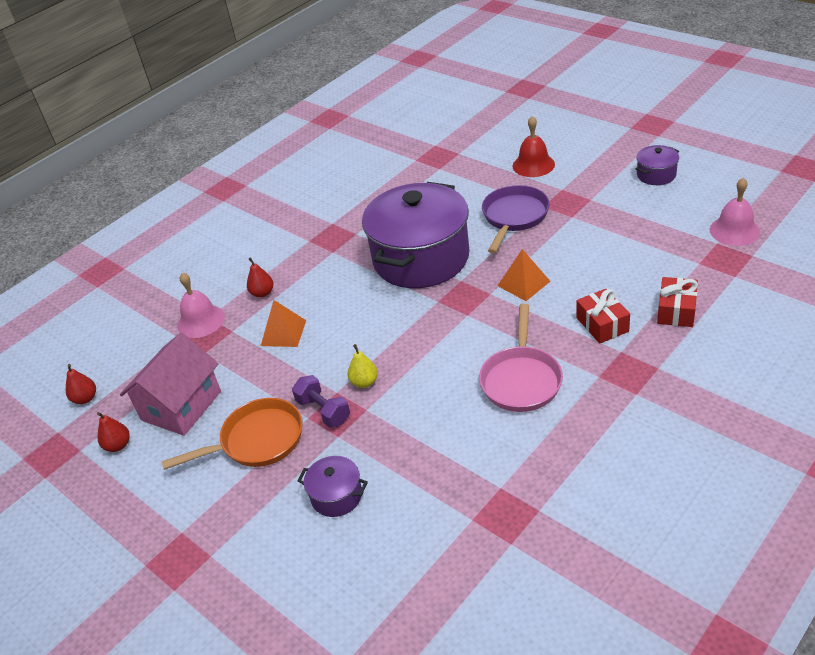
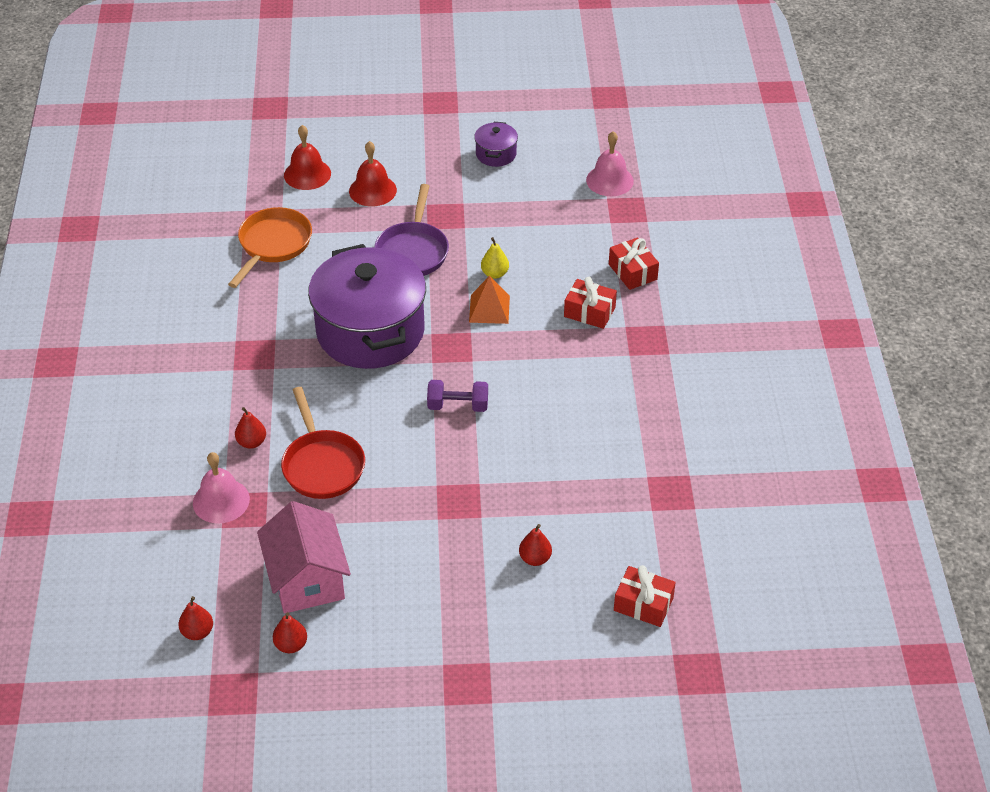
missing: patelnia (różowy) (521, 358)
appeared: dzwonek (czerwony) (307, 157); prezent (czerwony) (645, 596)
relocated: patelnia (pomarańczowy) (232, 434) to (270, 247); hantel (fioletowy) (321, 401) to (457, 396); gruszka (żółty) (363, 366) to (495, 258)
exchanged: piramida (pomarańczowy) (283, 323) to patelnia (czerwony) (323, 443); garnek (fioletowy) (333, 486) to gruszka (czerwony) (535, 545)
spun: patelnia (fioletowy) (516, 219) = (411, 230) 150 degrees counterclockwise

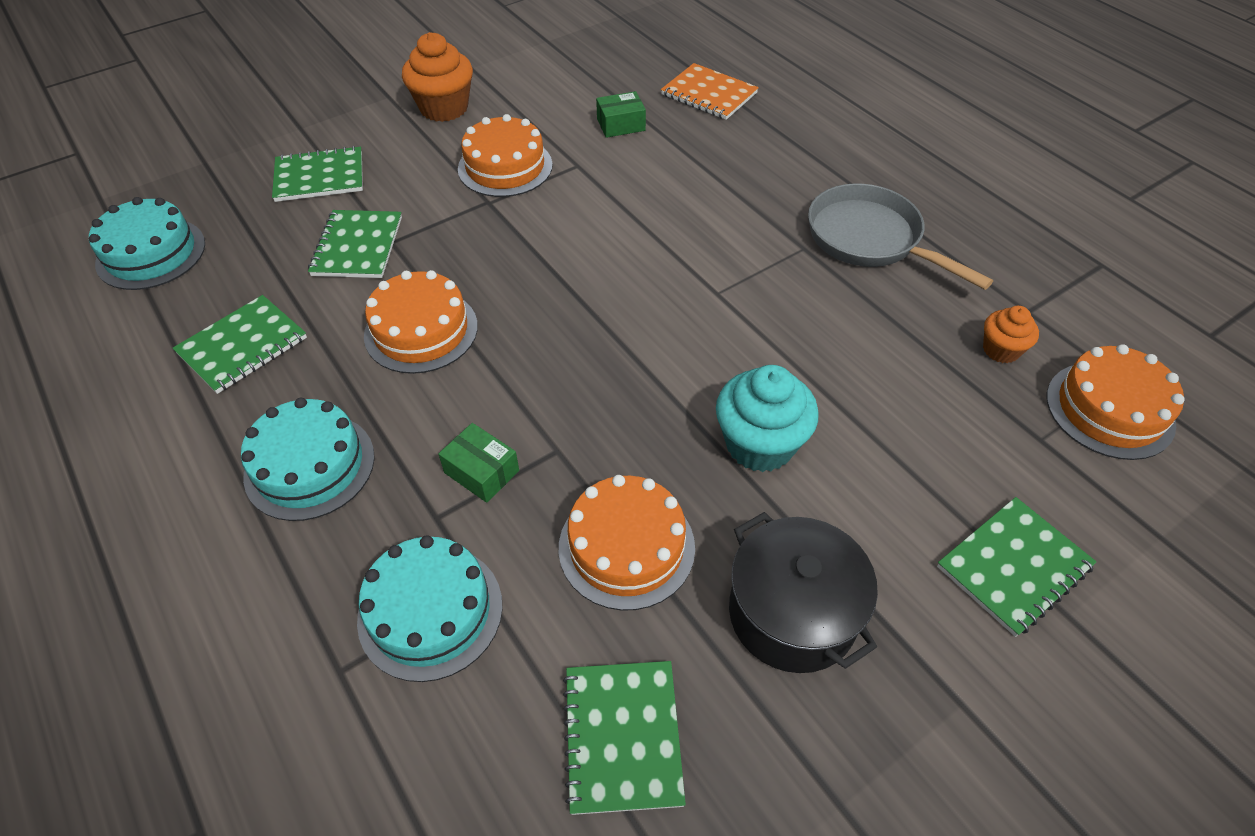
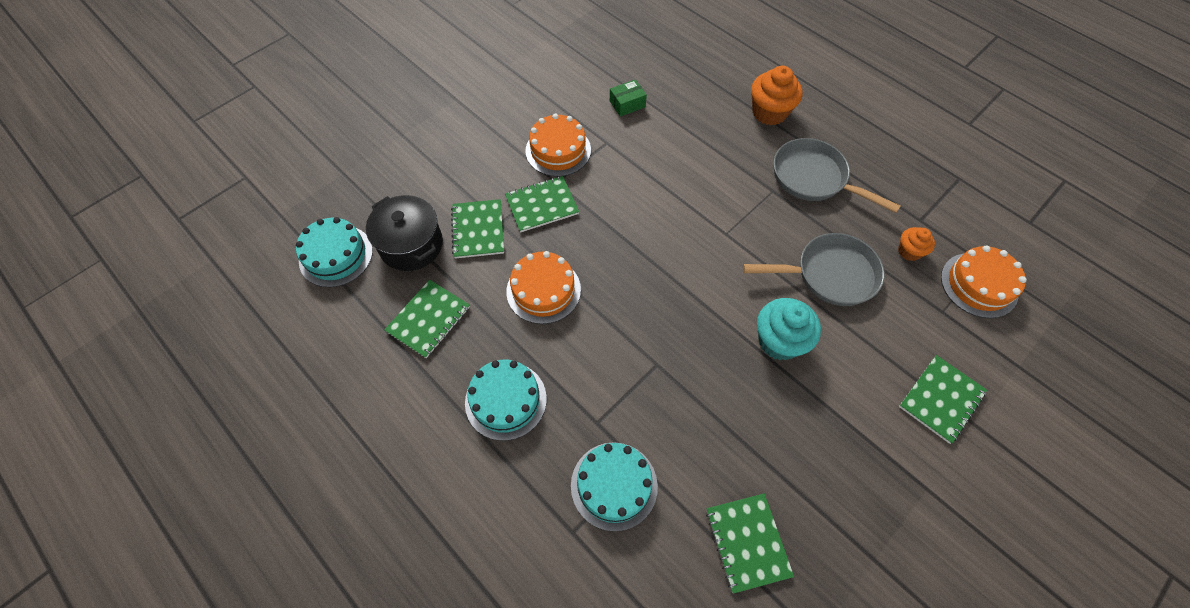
missing: pudełko (zielony) (478, 463); tort (pomarańczowy) (627, 543); zeszyt (pomarańczowy) (710, 91)
appeared: patelnia (szary) (813, 269)
relocated: garnek (czarny) (803, 592) to (404, 233); zeszyt (zielony) (317, 174) to (542, 204); muffinka (pomarańczowy) (437, 77) to (777, 95)

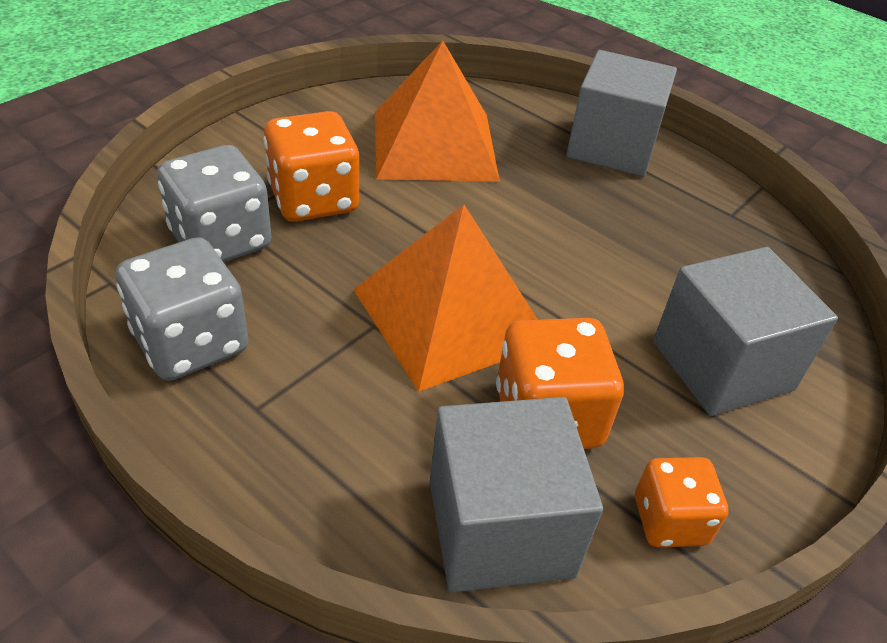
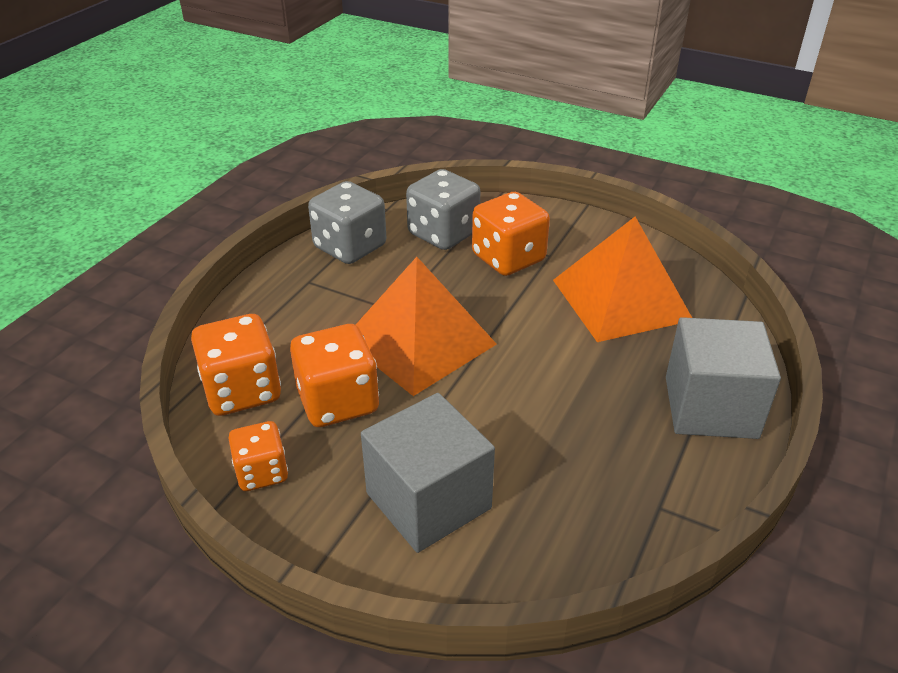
exchanged: sześcian (szary) (516, 495) to kostka do gry (pomarańczowy) (236, 365)

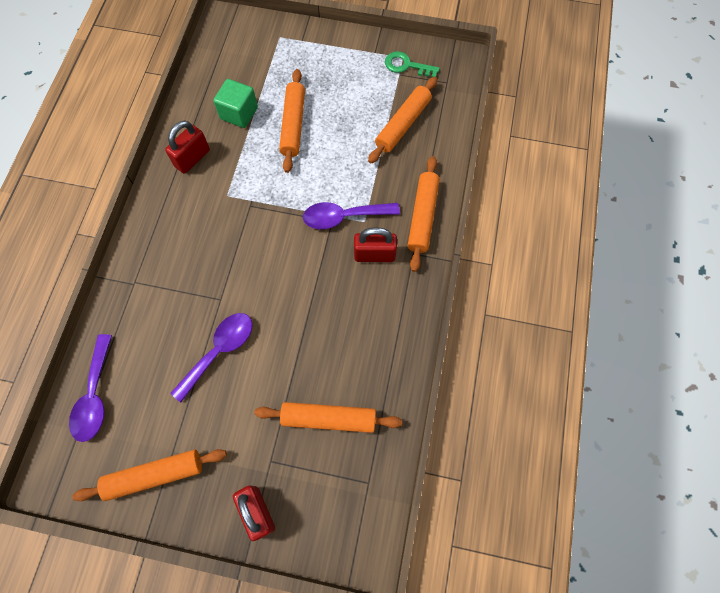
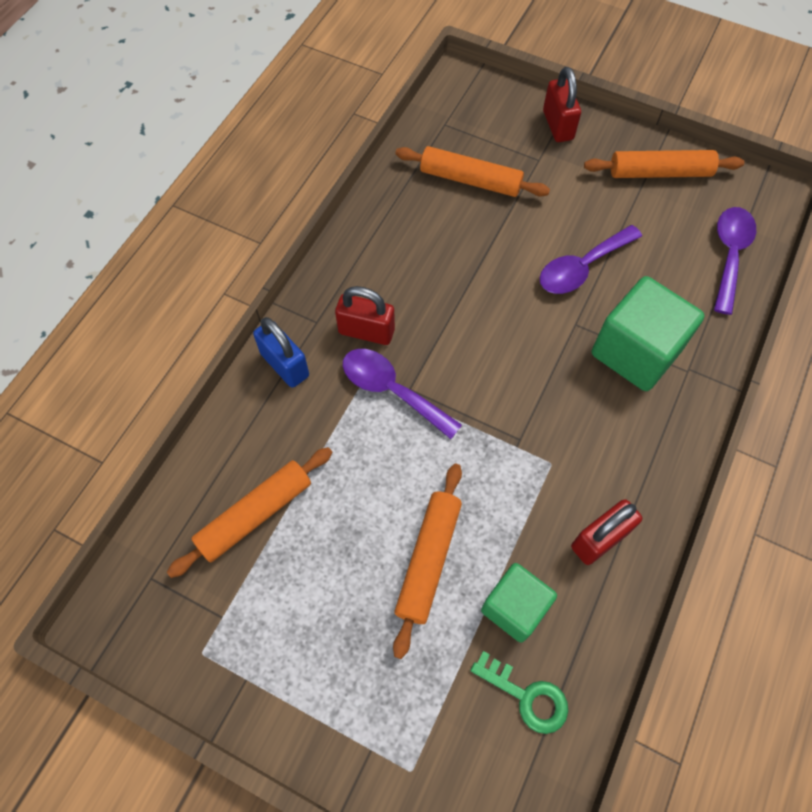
appeared: sześcian (zielony) (648, 333)
relocated: klucz (zielony) (412, 64) to (519, 692)
exchanged: wałek do ciasta (pomarańczowy) (423, 214) to kłódka (niebieski) (281, 352)
spun: łyżka (fioletowy) (351, 215) = (402, 394) 150 degrees counterclockwise

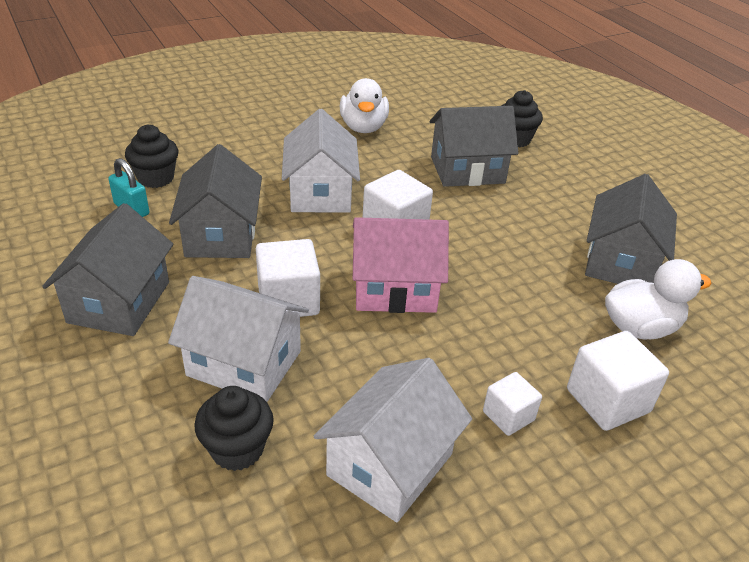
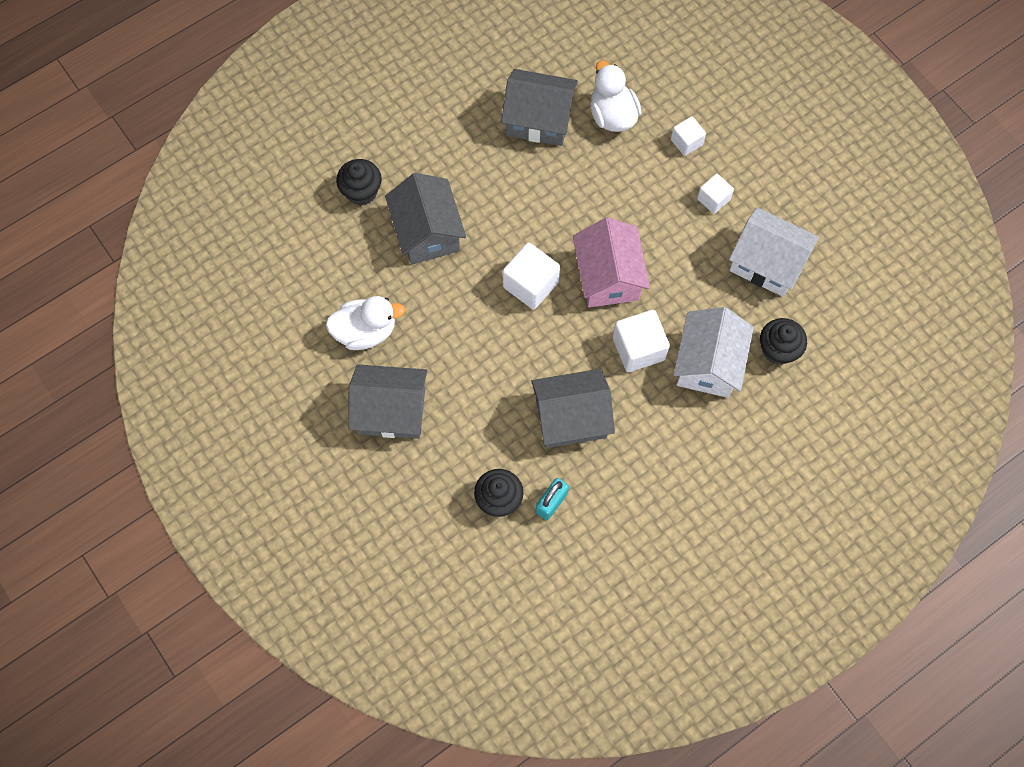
missing: domek (biały) (321, 161)
relocated: domek (szary) (107, 269) to (388, 401)
size: sześcian (biały) (618, 381) = (688, 136) x0.61

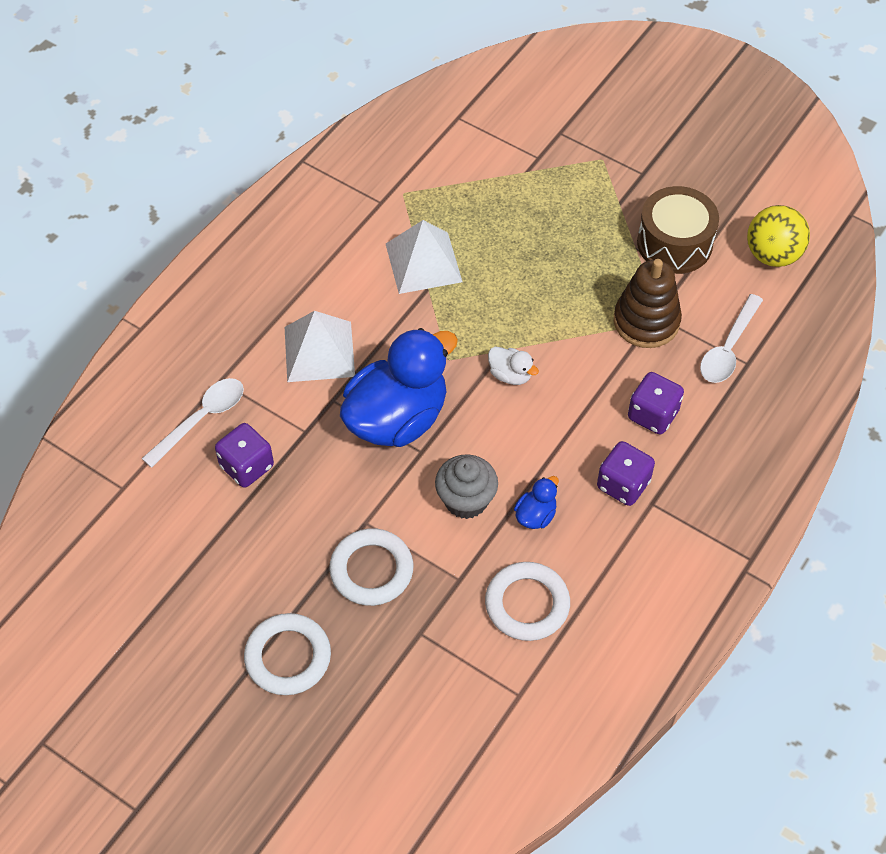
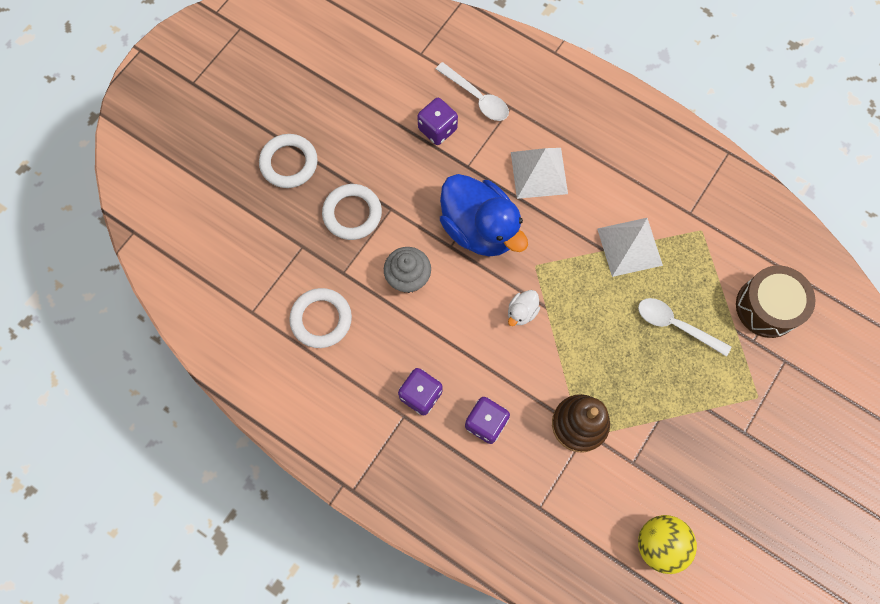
missing: kaczka (niebieski) (536, 502)
relocated: łyżka (biały) (731, 338) to (684, 327); bęben (brązowy) (678, 230) to (775, 302)

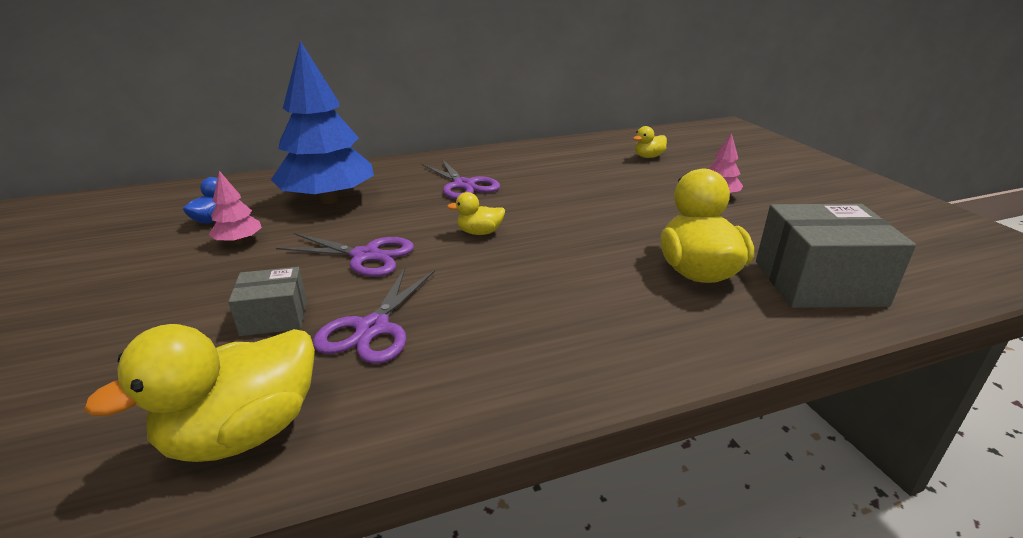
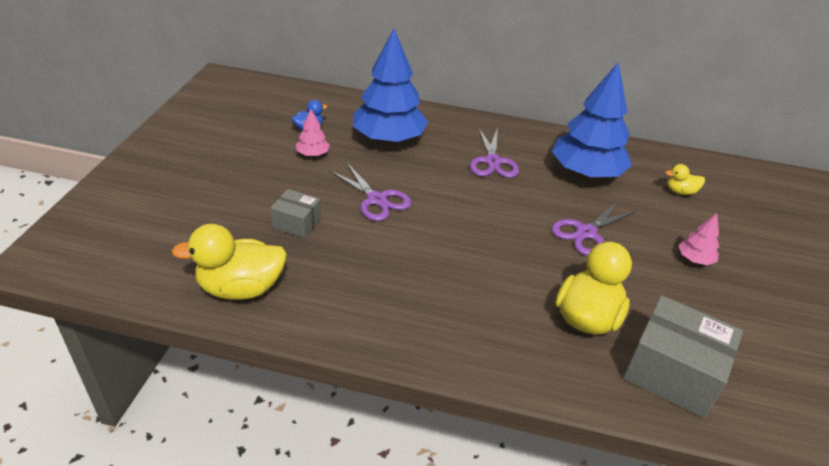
missing: kaczka (żółty) (476, 213)
appeared: drzewko (niebieski) (592, 120)
relocated: nożyczki (fioletowy) (374, 316) to (594, 228)

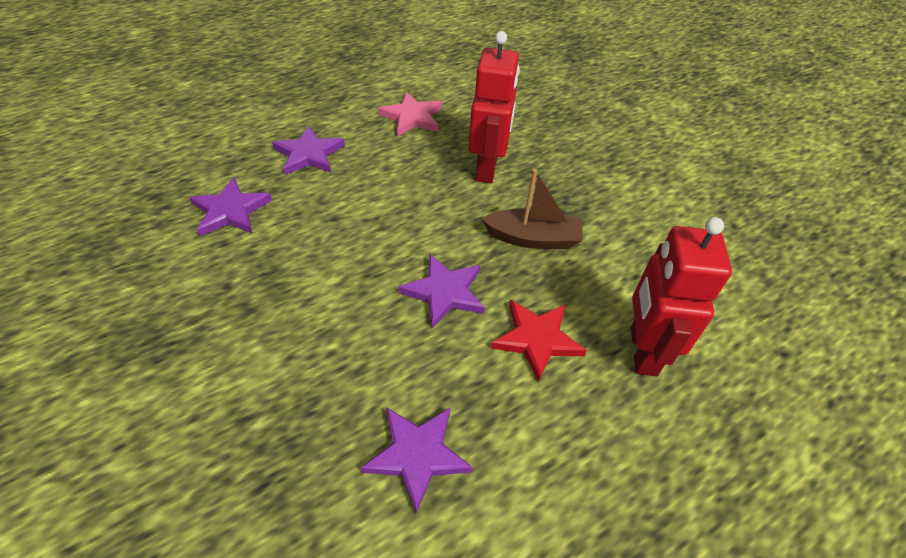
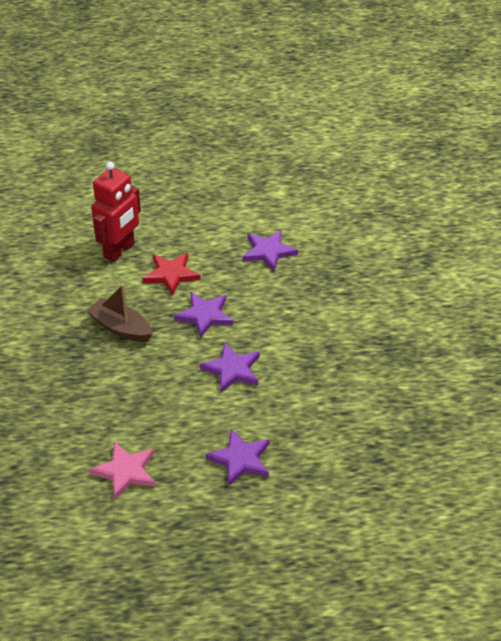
missing: robot (czerwony) (494, 107)
relocated: gwiazda (fioletowy) (230, 206) to (230, 367)

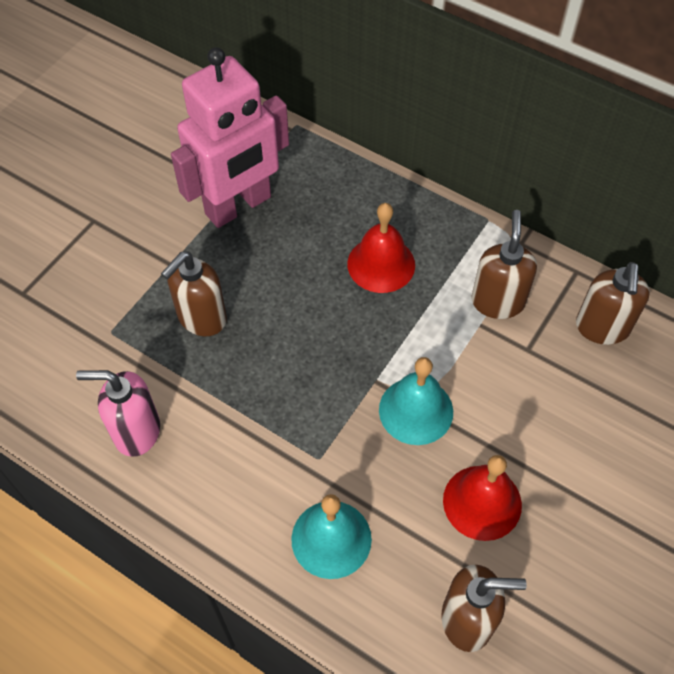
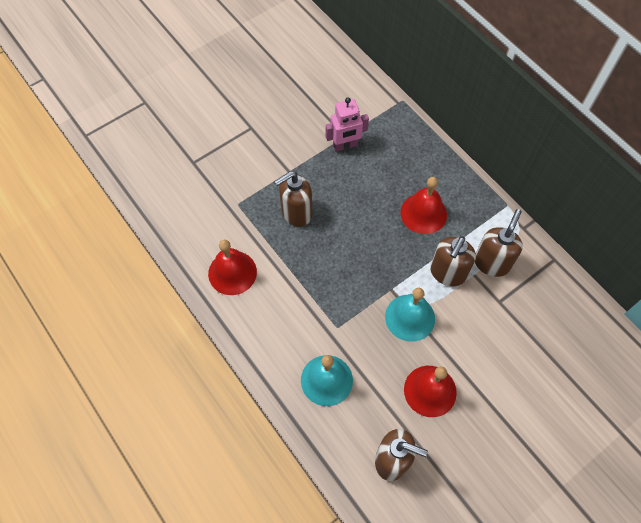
relocated: dozownik mydła (brązowy) (613, 303) to (453, 261)
exchanged: dozownik mydła (różowy) (118, 413) to dzwonek (czerwony) (232, 267)
size: robot (różowy) (230, 137) = (347, 125) x0.53

